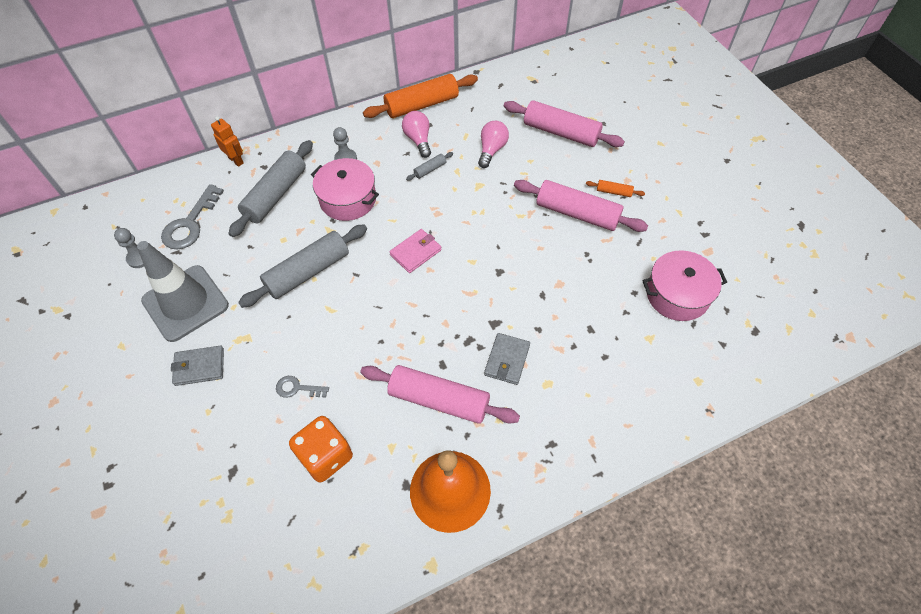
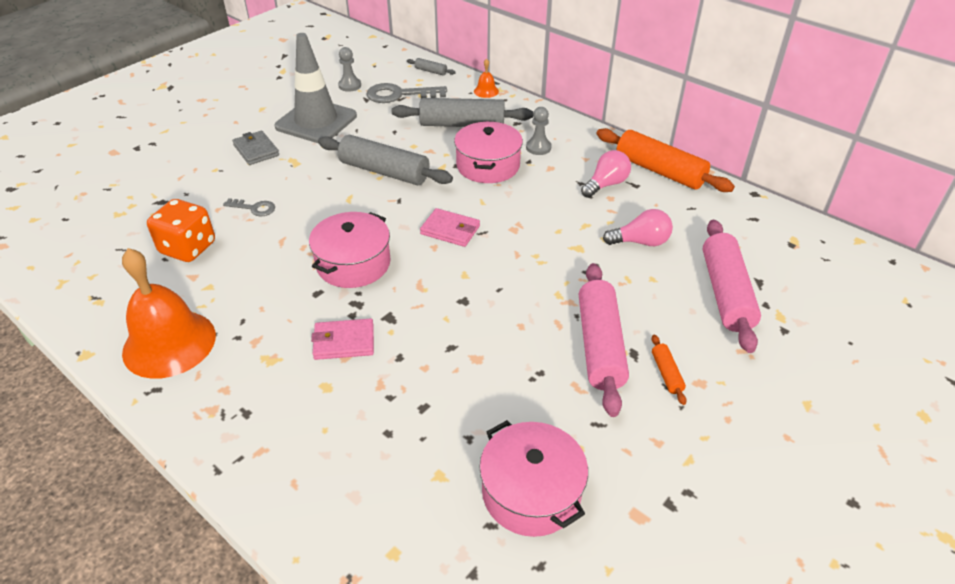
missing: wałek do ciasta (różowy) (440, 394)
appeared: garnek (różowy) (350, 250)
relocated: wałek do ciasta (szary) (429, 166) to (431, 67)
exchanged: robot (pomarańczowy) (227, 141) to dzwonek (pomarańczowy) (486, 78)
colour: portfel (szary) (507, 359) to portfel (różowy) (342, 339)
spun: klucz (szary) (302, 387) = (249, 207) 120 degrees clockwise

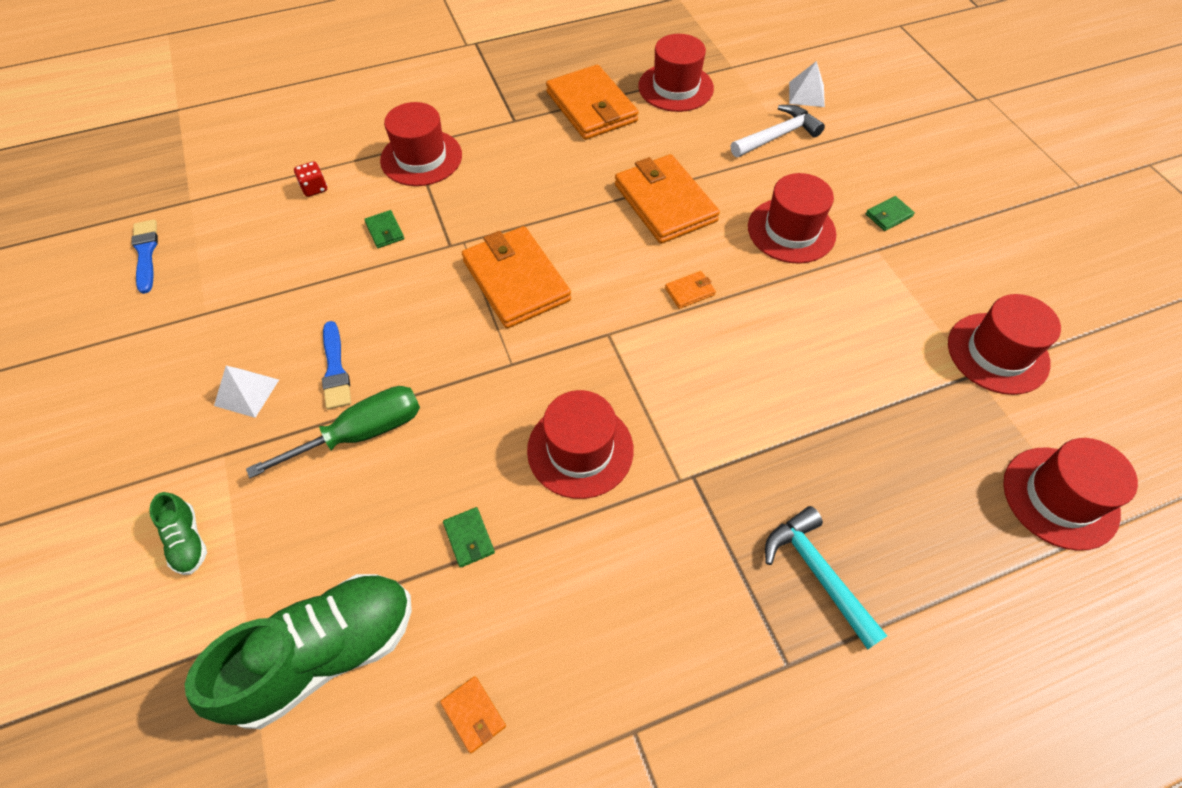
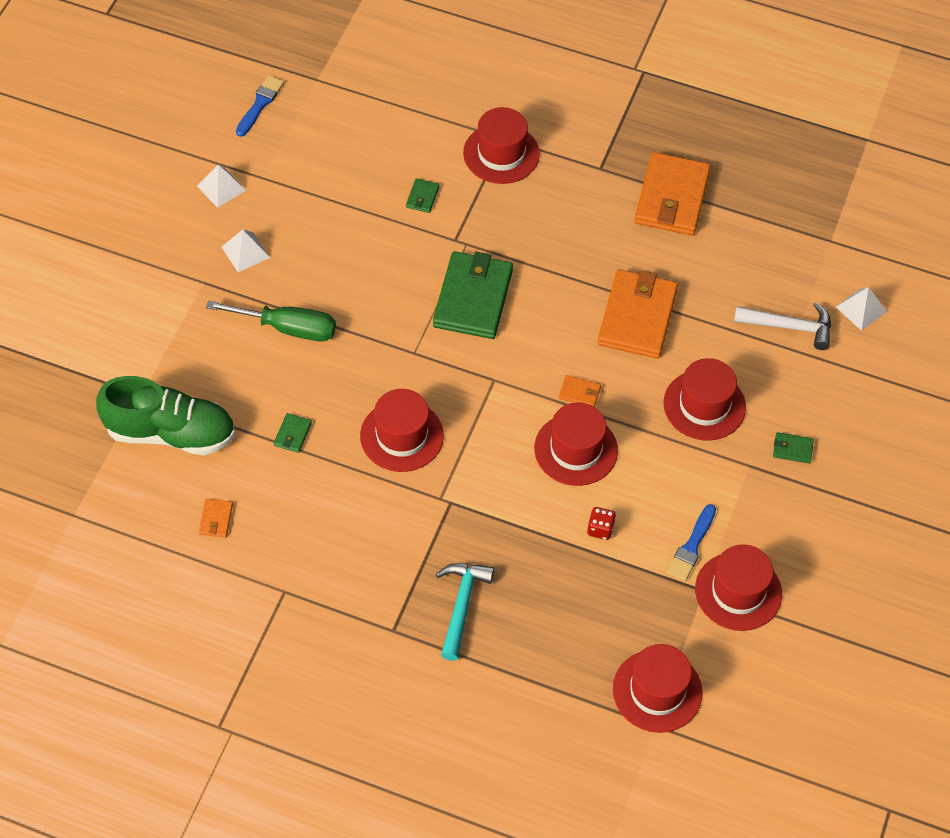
missing: but (zielony) (178, 533)
appeared: piramida (biały) (221, 186)
relocated: kapelusz (czerwony) (676, 73) to (576, 444); kostka do gry (czerwony) (310, 179) to (601, 523); pędzel (niebieski) (336, 365) to (691, 542)
colour: portfel (pomarańczowy) (516, 277) to portfel (zielony) (473, 295)

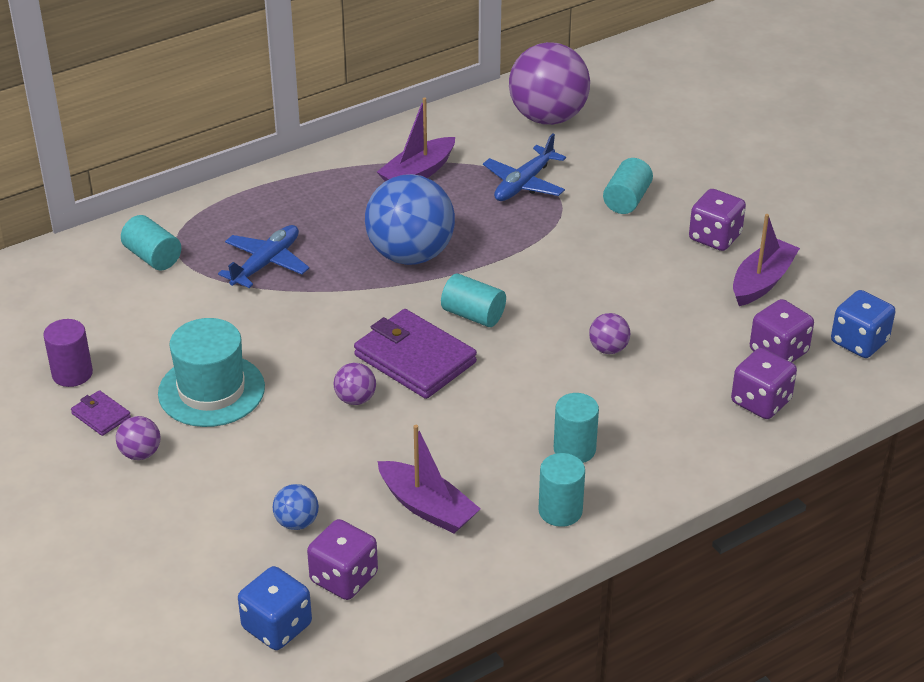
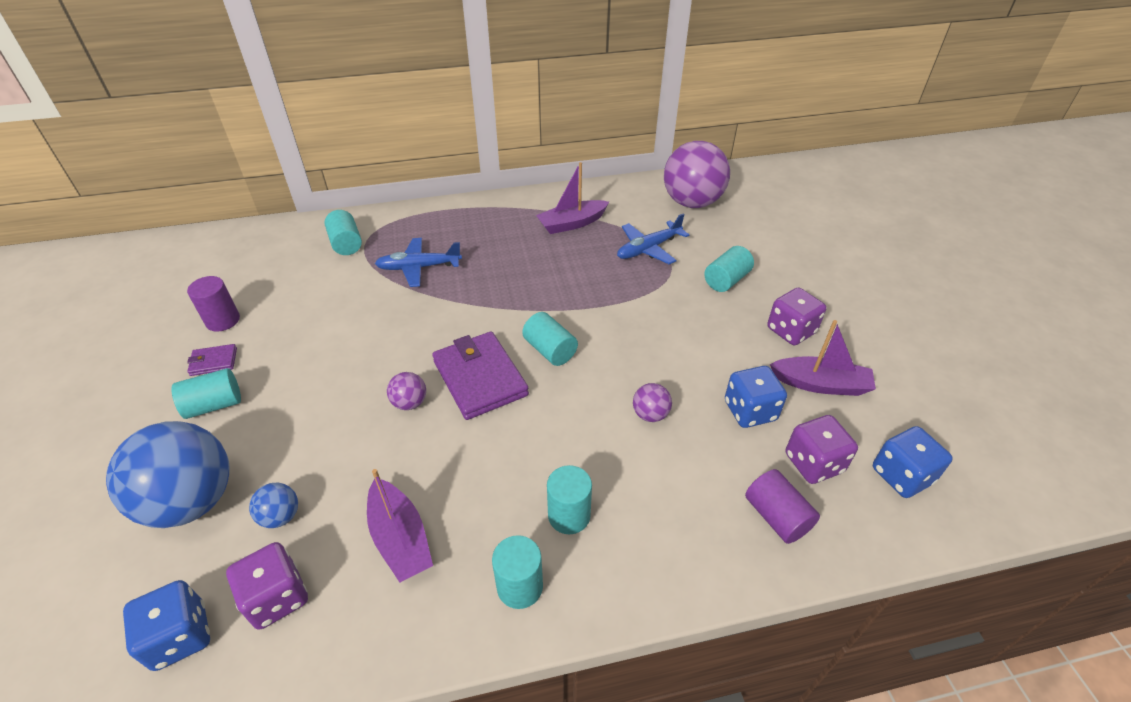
missing: kapelusz (turkusowy) (211, 372)
appeared: kostka do gry (niebieski) (756, 397)
relocated: piłka (niebieski) (410, 219) to (168, 474)
exchanged: piłka (fioletowy) (138, 438) to walec (turkusowy) (206, 393); kostka do gry (fioletowy) (764, 383) to walec (fioletowy) (782, 506)
spun: portfel (fioletowy) (101, 413) = (212, 360) 75 degrees counterclockwise; samolot (niebieski) (263, 256) = (418, 262) 150 degrees counterclockwise; łódka (fioletowy) (766, 260) = (823, 358) 45 degrees clockwise

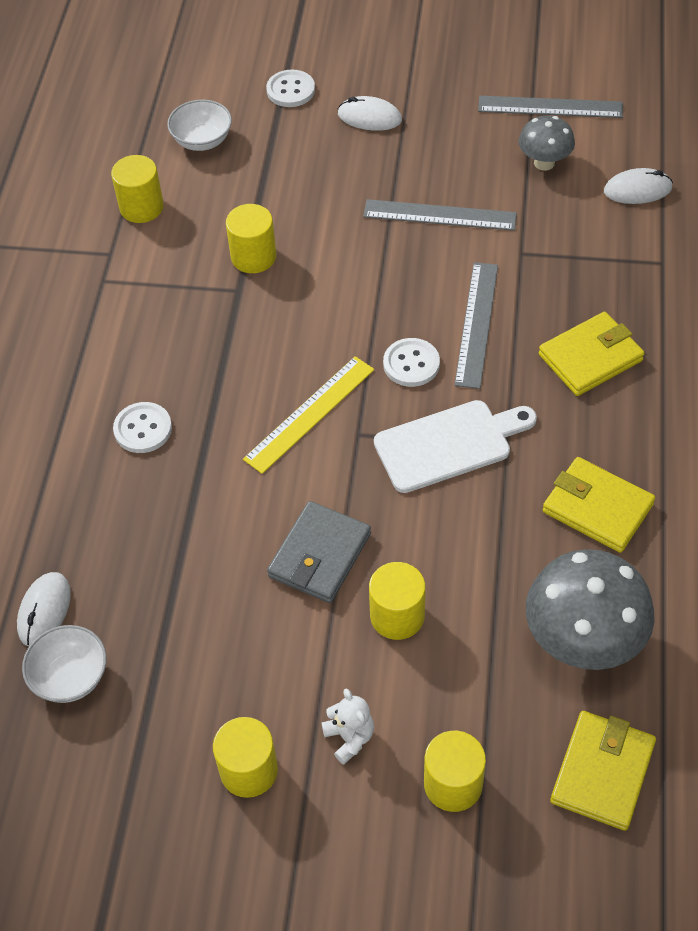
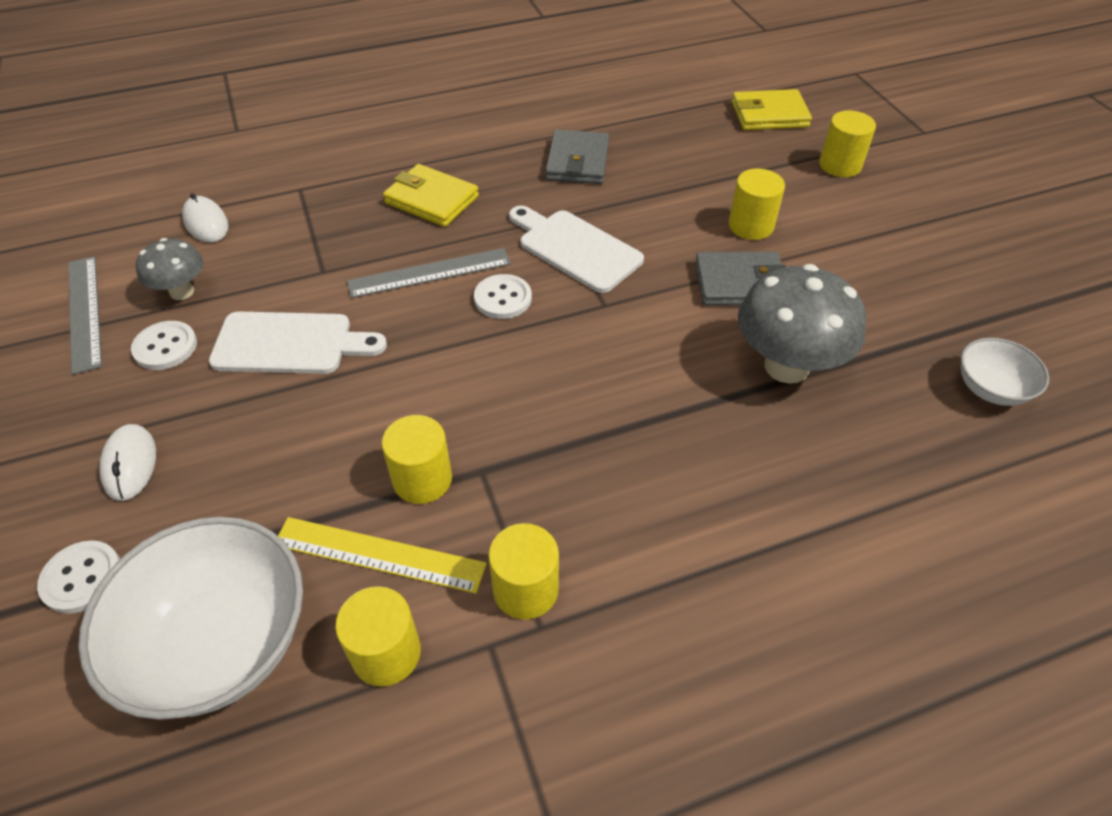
missing: myszka (biały) (44, 609); miś (biały) (348, 727)
relocated: guzik (biały) (142, 427) to (164, 345); linijka (żółty) (308, 415) to (382, 555); walec (żółty) (245, 757) to (523, 571); grzyb (szary) (590, 609) to (802, 324)
exchanged: linijka (szary) (440, 215) to deska do krojenia (biały) (298, 343)
colour: portfel (żółty) (599, 505) to portfel (szary) (577, 157)
size: miska (biały) (199, 125) = (190, 618) x1.95

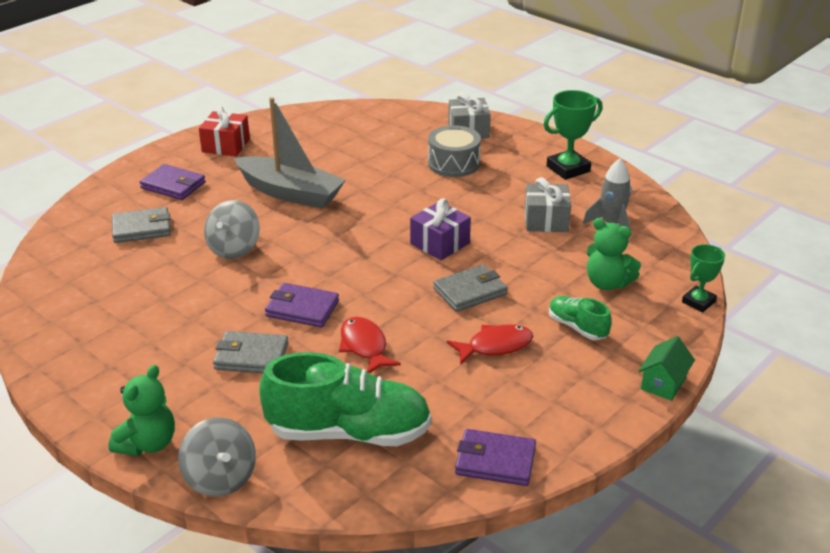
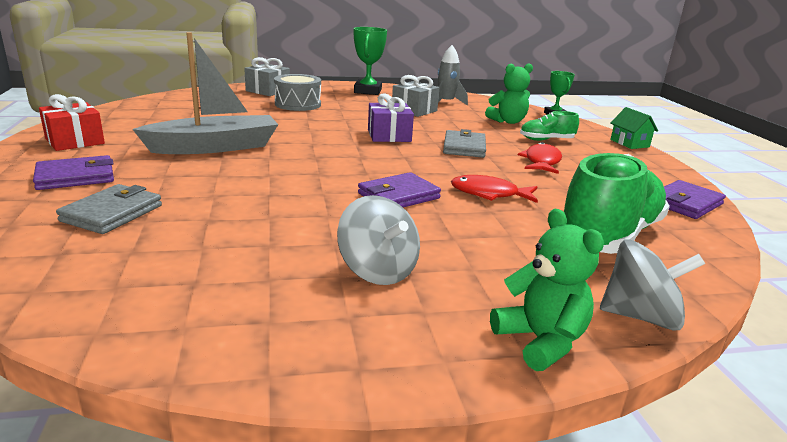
missing: portfel (szary) (251, 352)
relocated: bączek (szary) (232, 229) to (378, 240)

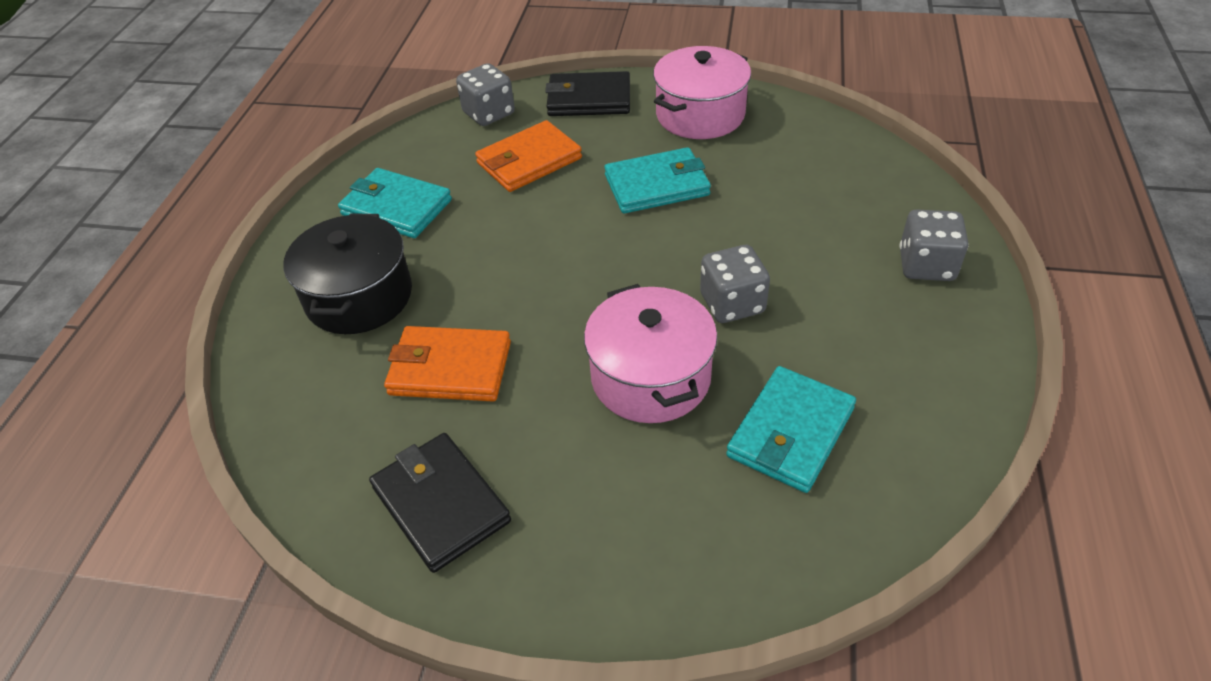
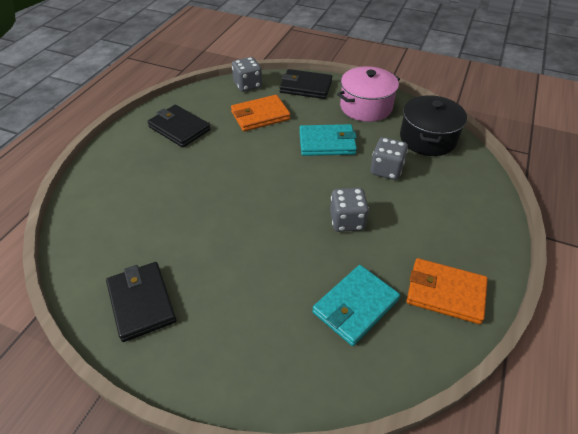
missing: garnek (różowy) (650, 353)
relocated: kostka do gry (szary) (933, 245) to (389, 158); garnek (czarny) (347, 274) to (433, 125); portfel (pomarańczowy) (447, 364) to (447, 291)
colour: portfel (turkusowy) (395, 203) to portfel (czarny) (178, 126)

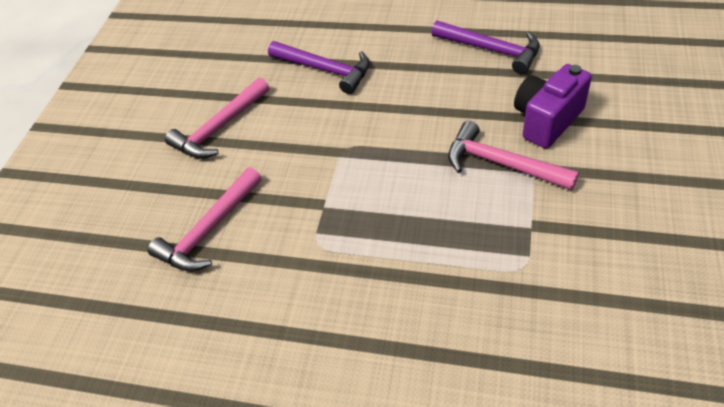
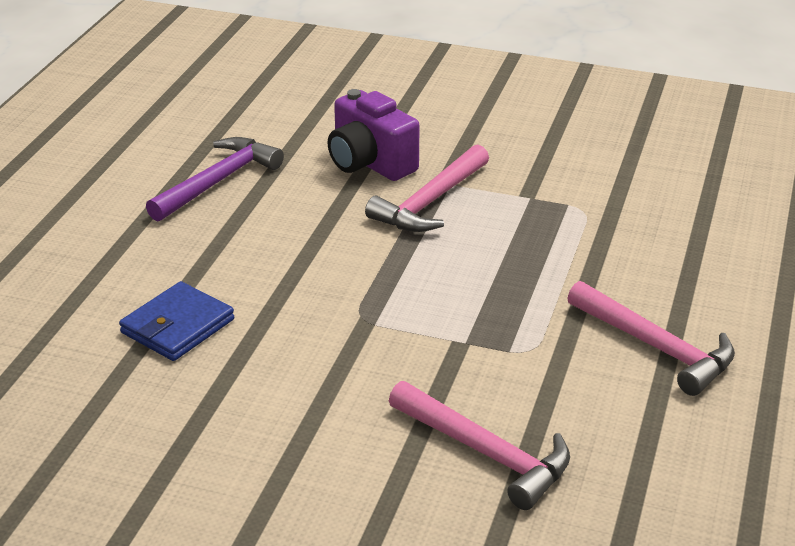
relocated: młotek (różowy) (217, 118) to (651, 338)
exchanged: młotek (fioletowy) (319, 67) to portfel (niebieski) (176, 321)

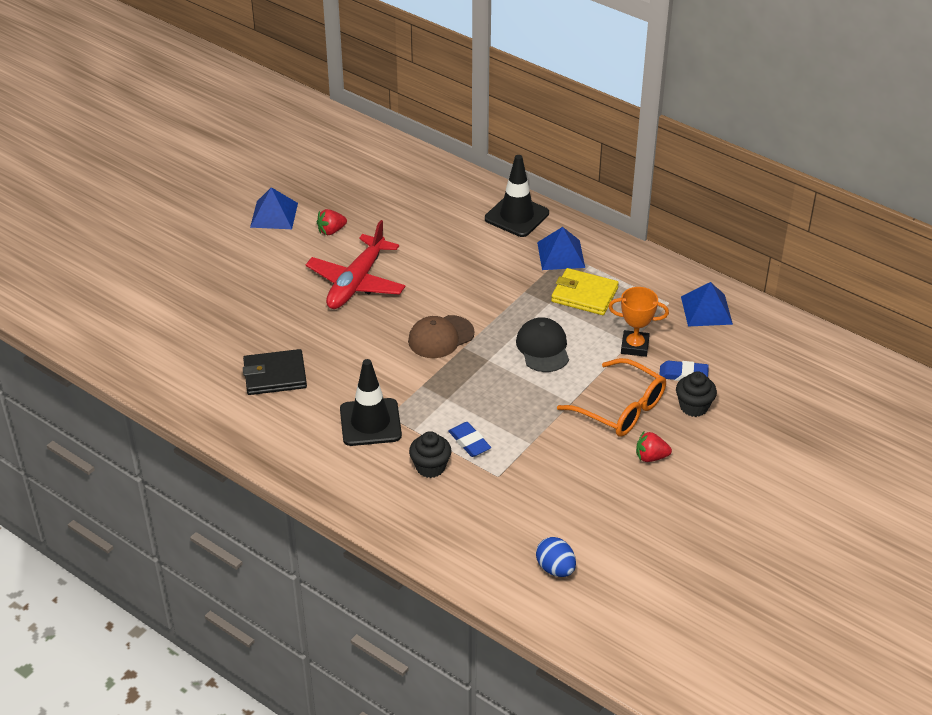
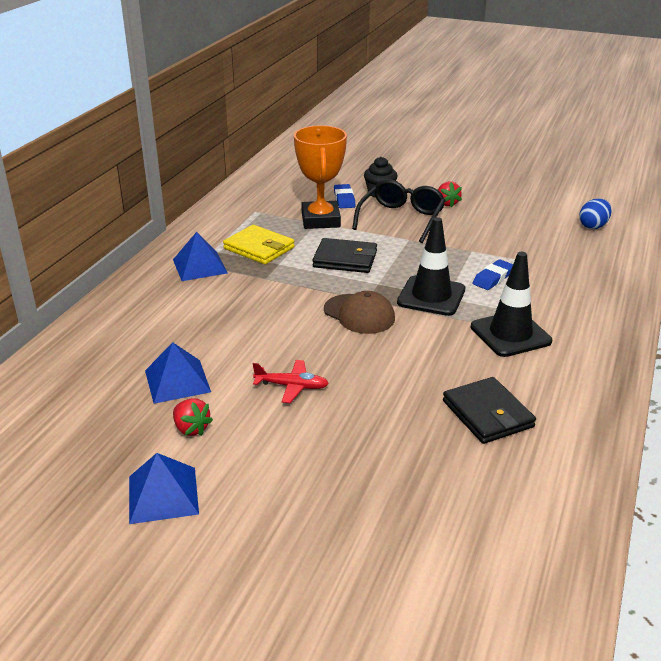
missing: muffinka (czarny) (430, 454)
relocated: piramida (niebieski) (707, 304) to (178, 373); pachołek (czarny) (517, 196) to (431, 266)
exchanged: czapka (czarny) (542, 344) to portfel (czarny) (344, 255)
colour: okulary (pomarańczowy) (611, 397) to okulary (czarny) (399, 211)
spun: portfel (żółty) (585, 291) = (259, 244) 60 degrees counterclockwise
size: samolot (czerwony) (356, 264) = (291, 381) x0.51; puchar (pomarańczowy) (639, 322) = (320, 177) x1.53

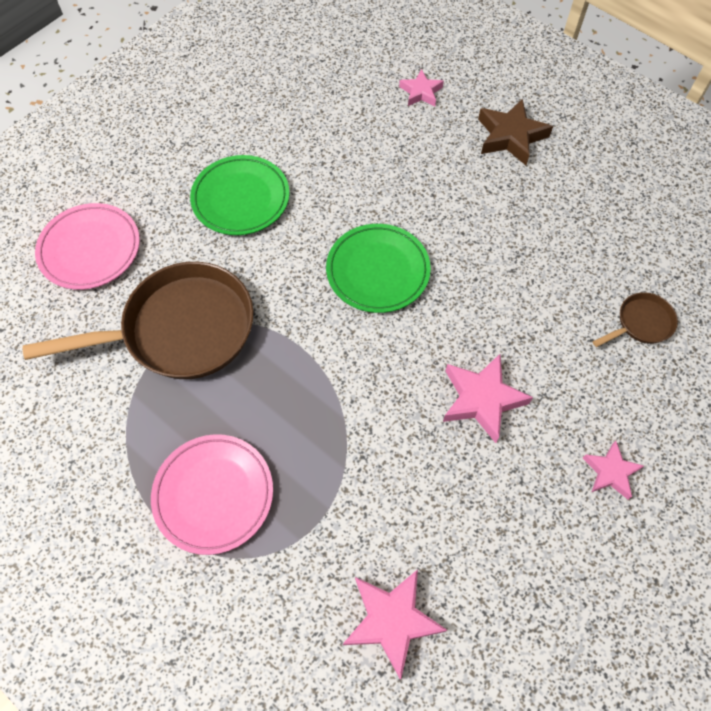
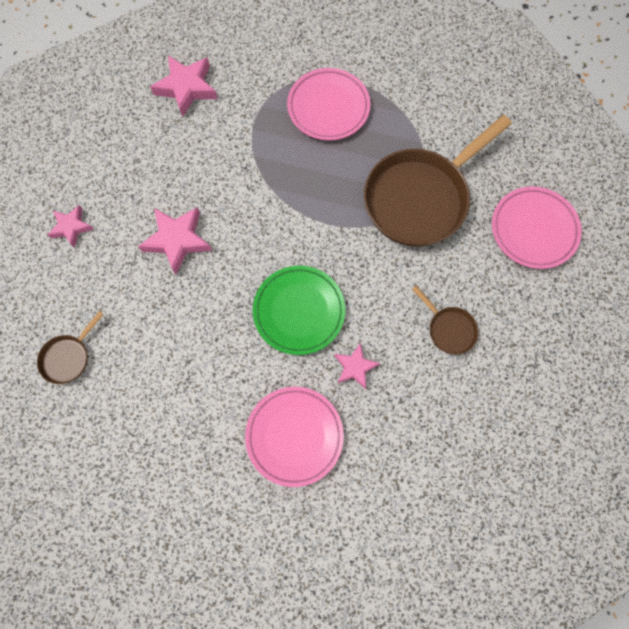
missing: gwiazda (brązowy) (515, 132)
appeared: talerz (różowy) (294, 437)
relocated: gwiazda (różowy) (421, 87) to (357, 366)
exchanged: talerz (zielony) (240, 195) to patelnia (brązowy) (445, 320)

